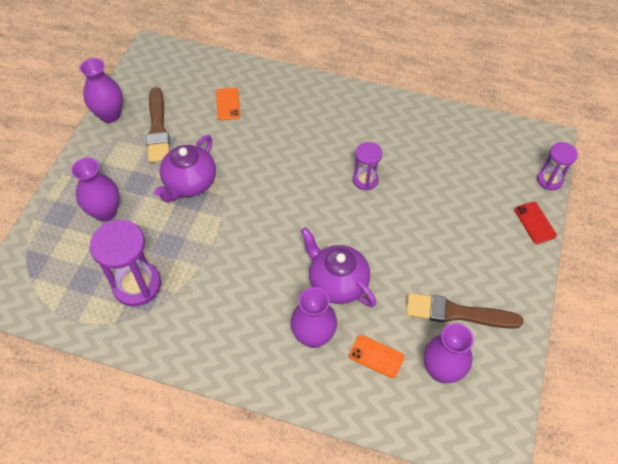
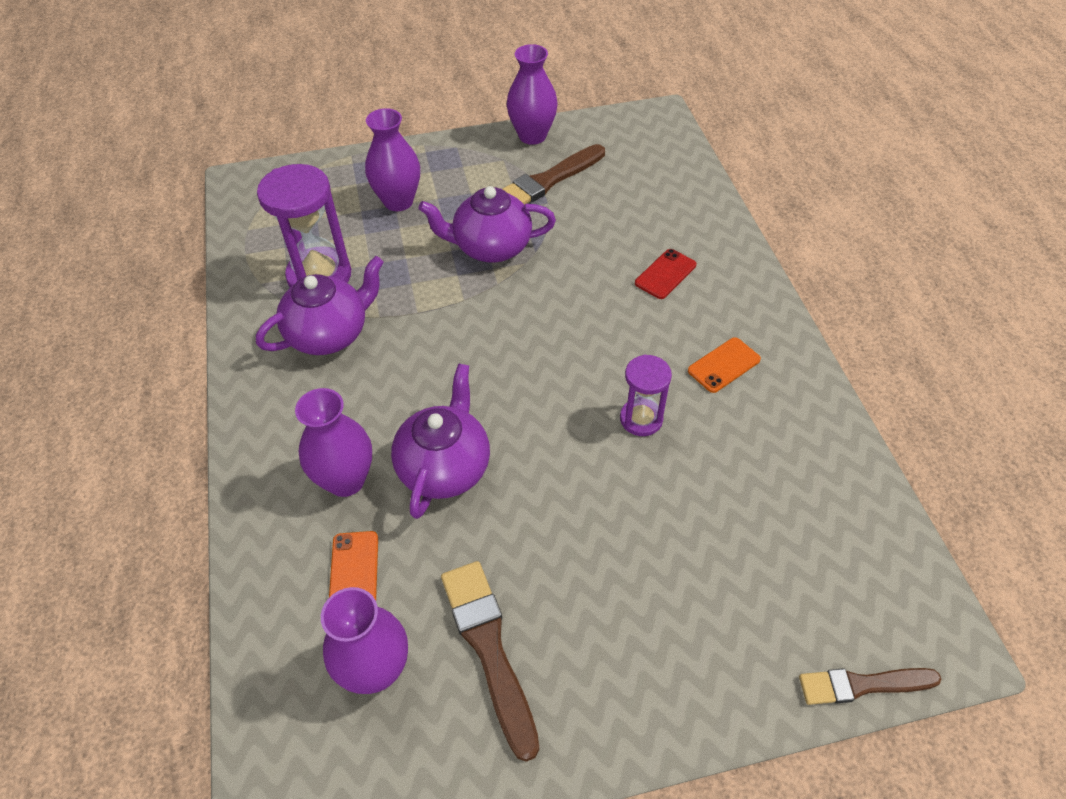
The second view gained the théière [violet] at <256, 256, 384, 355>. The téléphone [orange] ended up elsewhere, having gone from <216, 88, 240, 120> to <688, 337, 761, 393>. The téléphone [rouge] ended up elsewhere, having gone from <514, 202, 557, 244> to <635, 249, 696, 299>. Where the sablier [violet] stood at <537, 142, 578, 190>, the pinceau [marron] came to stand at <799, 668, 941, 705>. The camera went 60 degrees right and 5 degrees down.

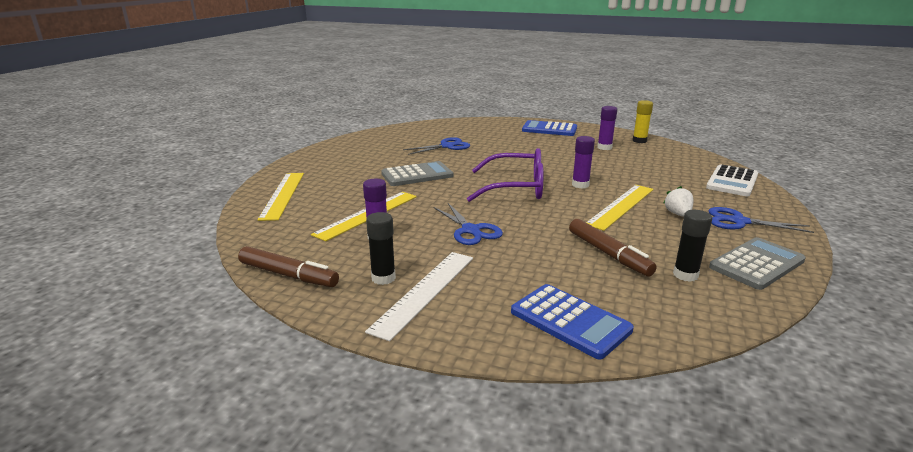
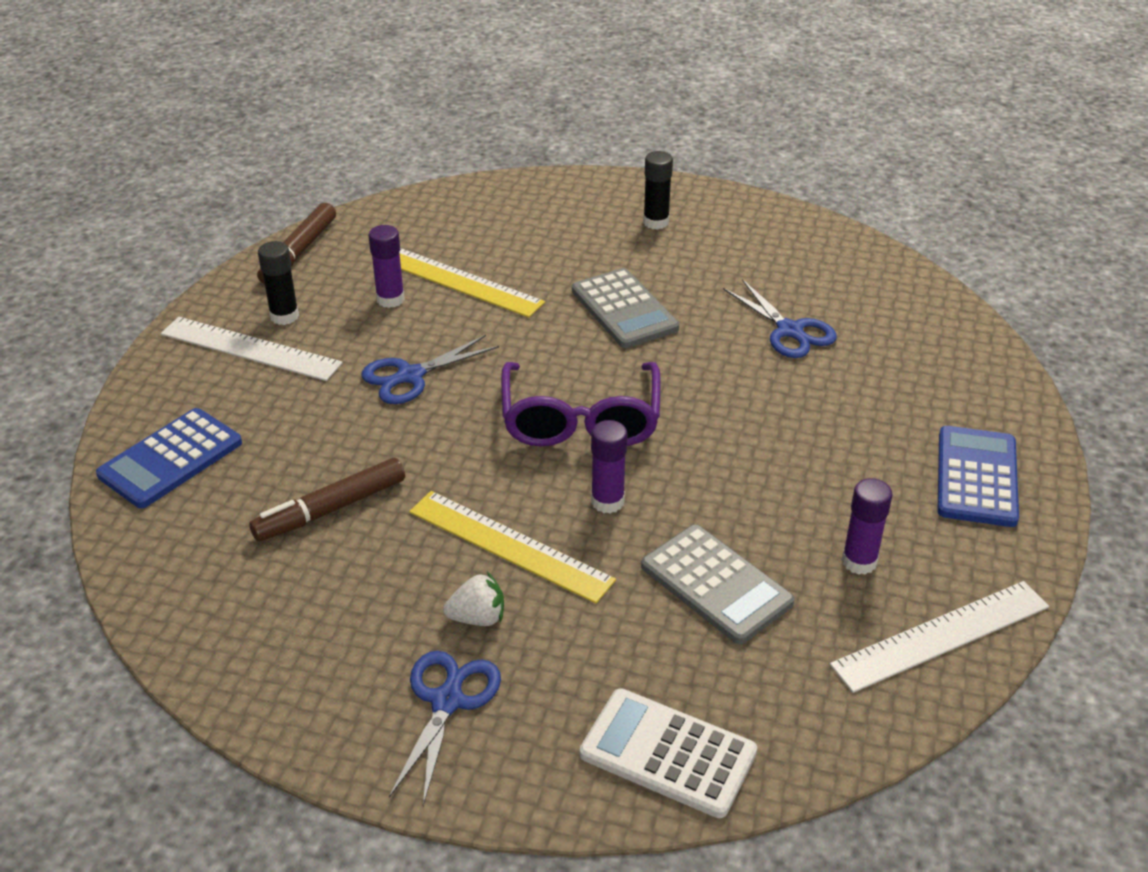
The second view lost the règle [jaune] at <257, 173, 304, 221>. The bâton de colle [noir] ended up elsewhere, having gone from <673, 210, 712, 282> to <643, 151, 673, 230>. The calculatrice [gris] ended up elsewhere, having gone from <709, 237, 806, 290> to <641, 525, 795, 644>. Where the bâton de colle [jaune] stood at <633, 100, 653, 143>, the règle [blanc] came to stand at <830, 581, 1049, 693>. The camera went 85 degrees right and 15 degrees up.

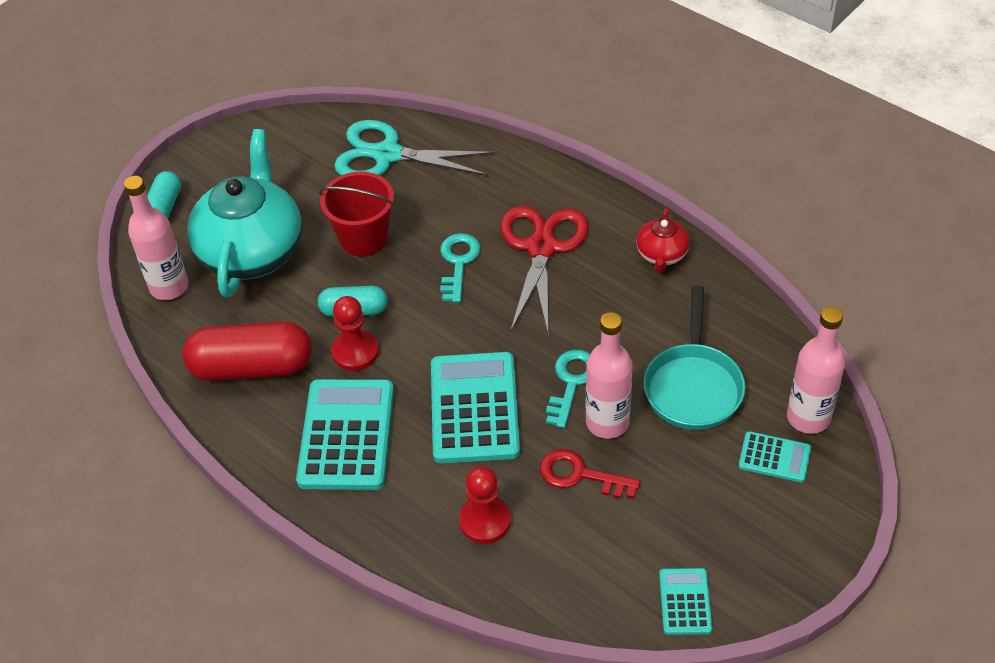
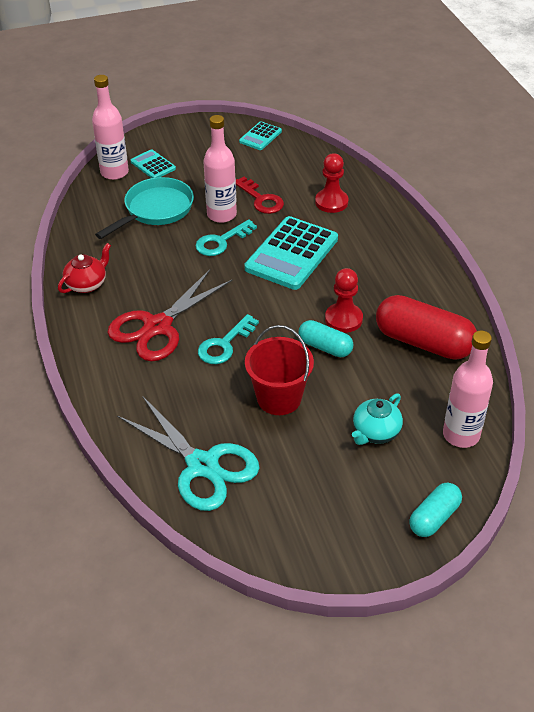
The second view lost the calculatrice [turquoise] at <296, 379, 394, 490>. The size of the théière [turquoise] at <187, 129, 302, 297> changed by a factor of 0.46. The camera went 150 degrees left and 5 degrees down.

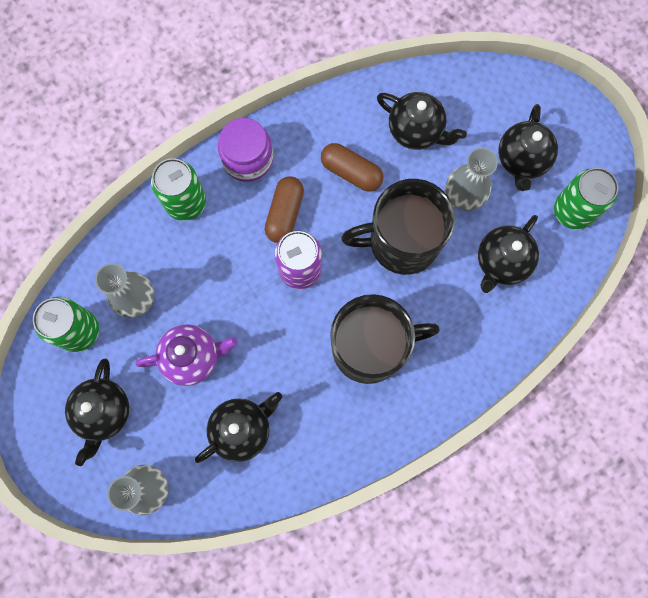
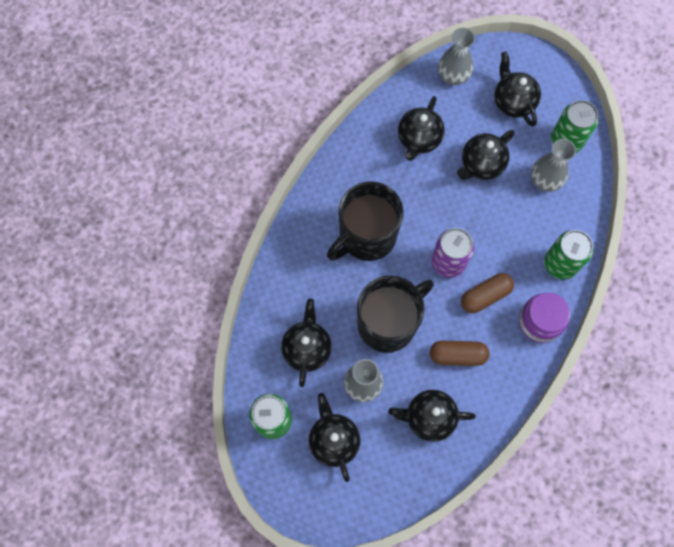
What was the théière [violet] at <135, 324, 238, 386> turned into the théière [noir] at <457, 130, 514, 180>. The gélule [marron] at <265, 176, 304, 243> ended up facing another way, 75 degrees clockwise from before. The camera went 150 degrees right and 5 degrees down.

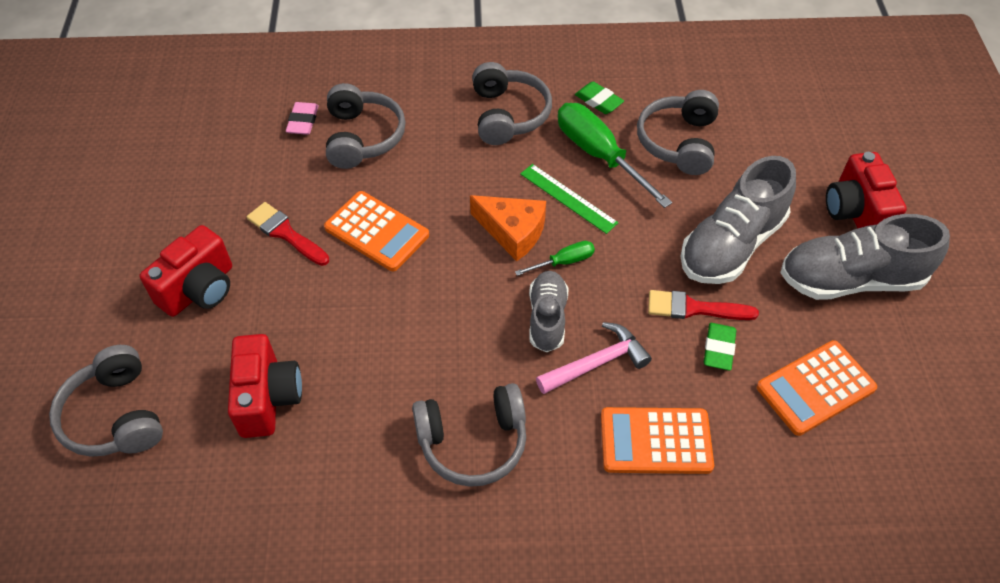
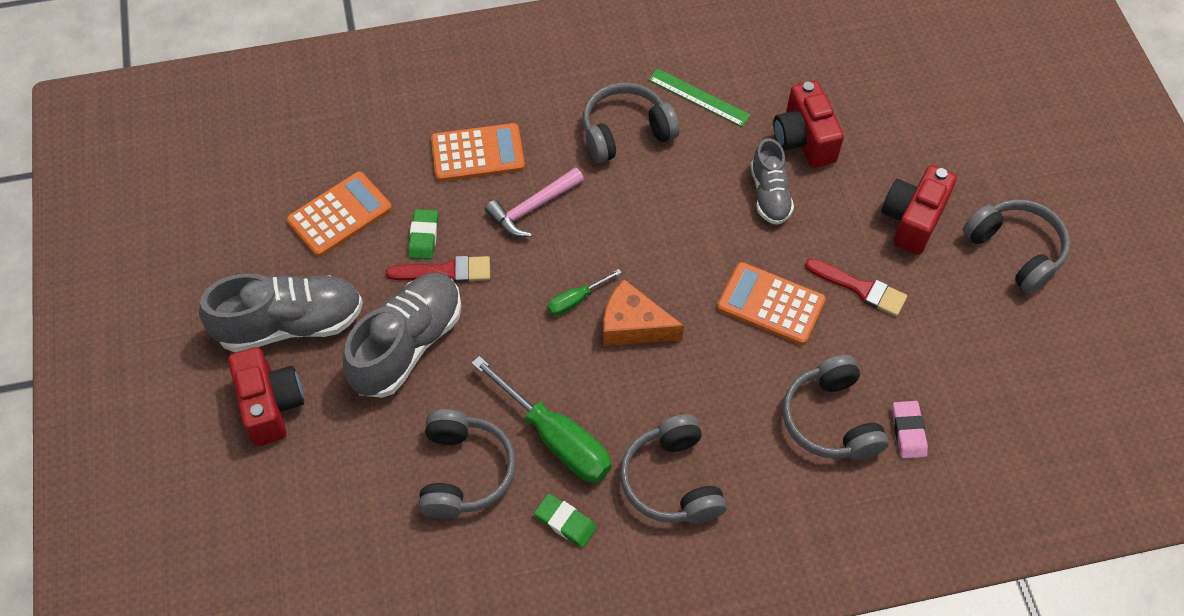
The casque audio [gris] ended up elsewhere, having gone from <49, 345, 163, 457> to <963, 200, 1070, 294>. The règle [vert] ended up elsewhere, having gone from <520, 164, 618, 234> to <648, 68, 751, 127>. The chaussure [gris] ended up elsewhere, having gone from <529, 271, 569, 352> to <751, 138, 794, 225>. The camera went 170 degrees right and 5 degrees up.

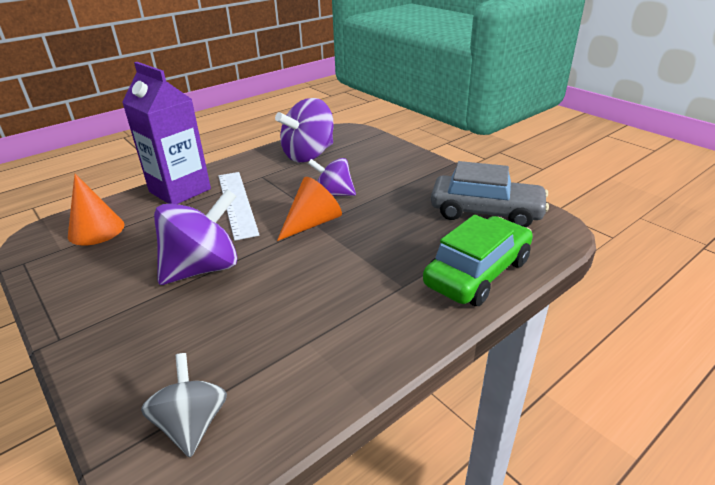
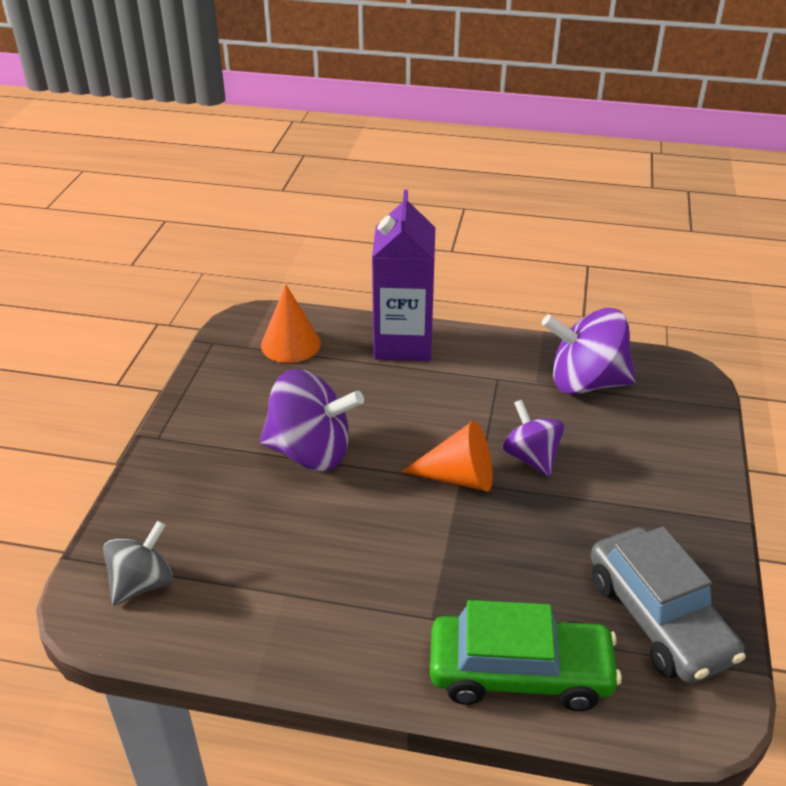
The second view lost the règle [blanc] at <218, 172, 259, 241>. The camera went 50 degrees right and 5 degrees up.

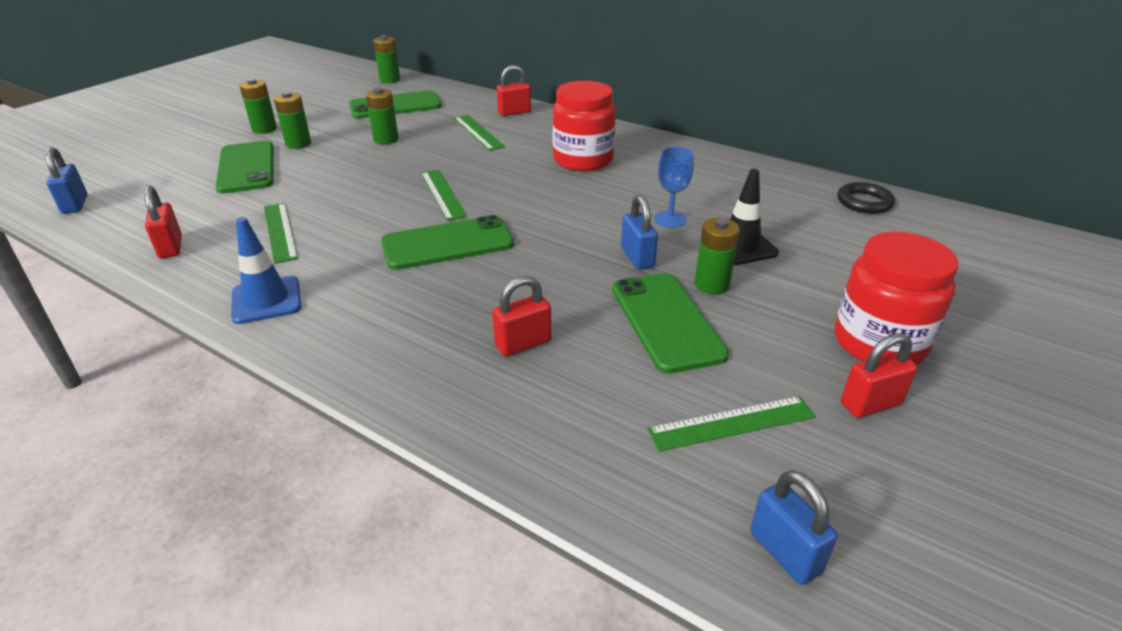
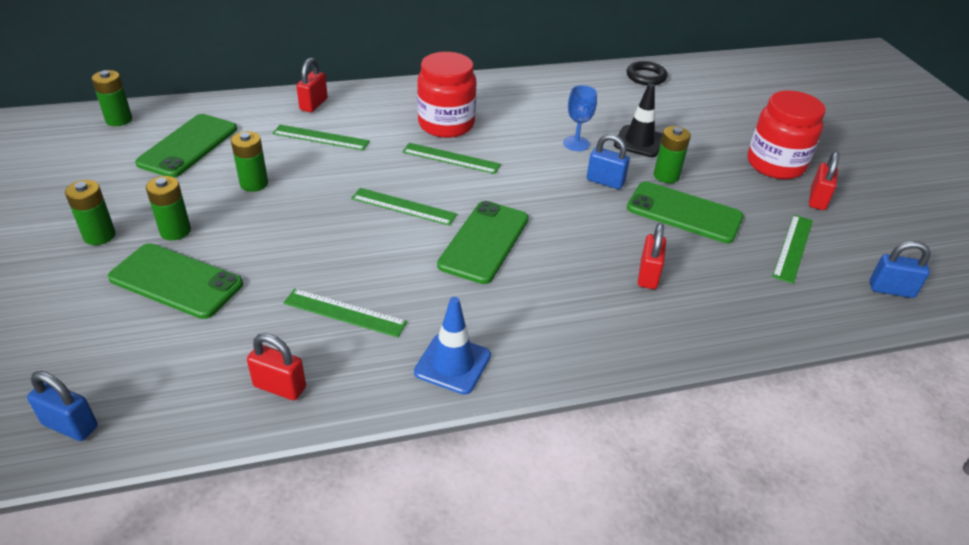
The second view gained the règle [vert] at <402, 143, 501, 174>. The camera went 50 degrees left and 5 degrees up.

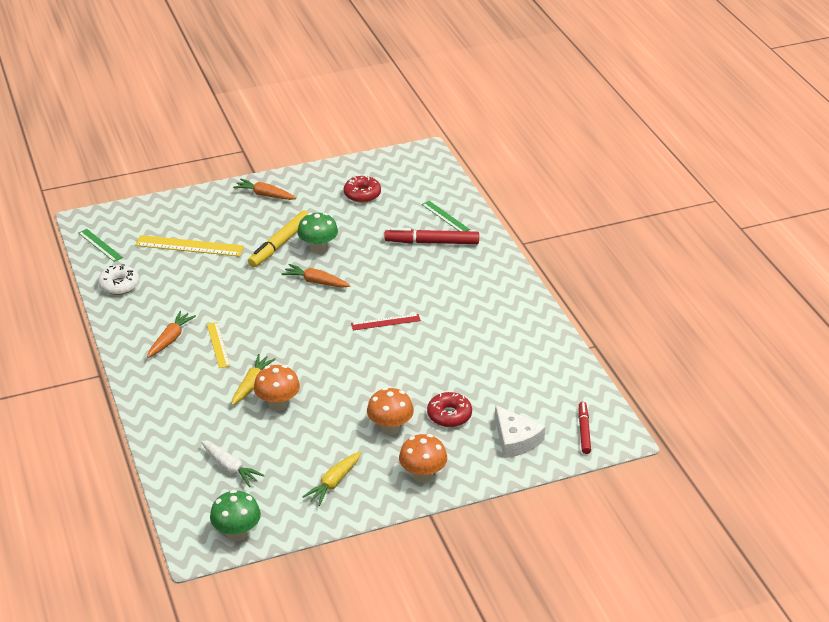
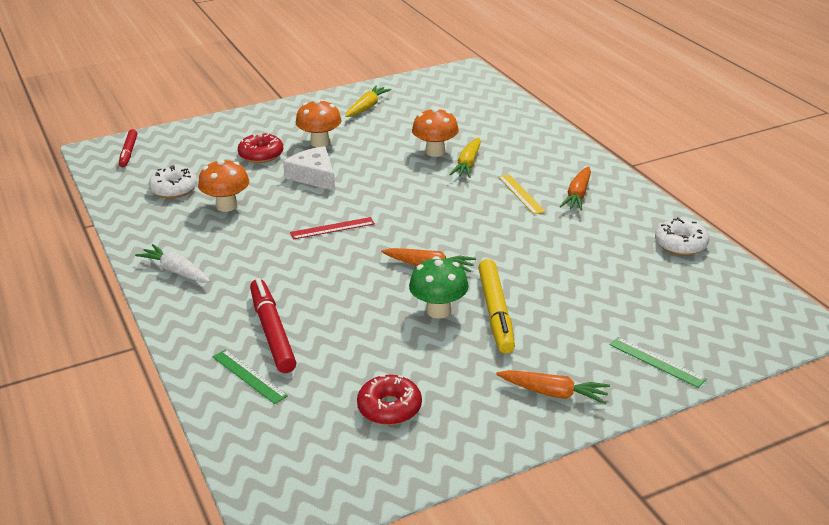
The second view lost the règle [jaune] at <135, 235, 244, 257>. The second view lost the champignon [vert] at <210, 490, 261, 541>. The second view gained the beignet [blanc] at <148, 165, 198, 198>. The règle [vert] ended up elsewhere, having gone from <79, 229, 123, 262> to <610, 337, 707, 388>. The carotte [blanc] ended up elsewhere, having gone from <201, 441, 265, 487> to <135, 244, 210, 282>. The champignon [orange] ended up elsewhere, having gone from <399, 434, 447, 483> to <198, 159, 249, 212>. The fromage [blanc] ended up elsewhere, having gone from <495, 405, 545, 458> to <283, 146, 335, 191>. The feutre [jaune] at <248, 210, 309, 267> ended up facing another way, 150 degrees clockwise from before. The feutre [rouge] at <384, 228, 479, 244> ended up facing another way, 105 degrees counterclockwise from before. The camera went 175 degrees right and 5 degrees down.

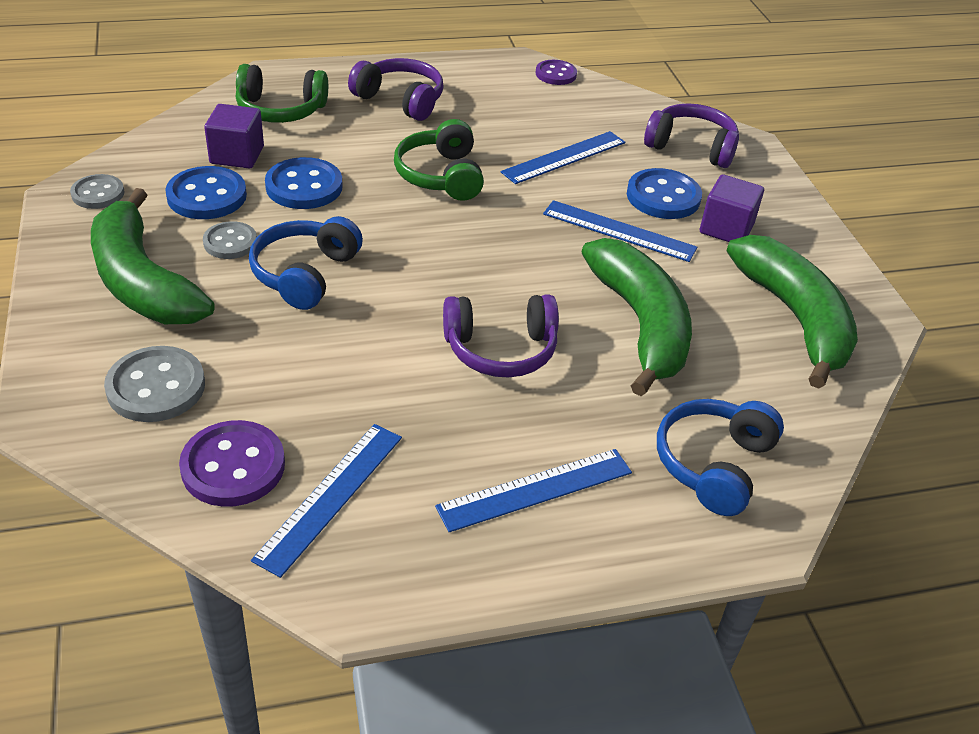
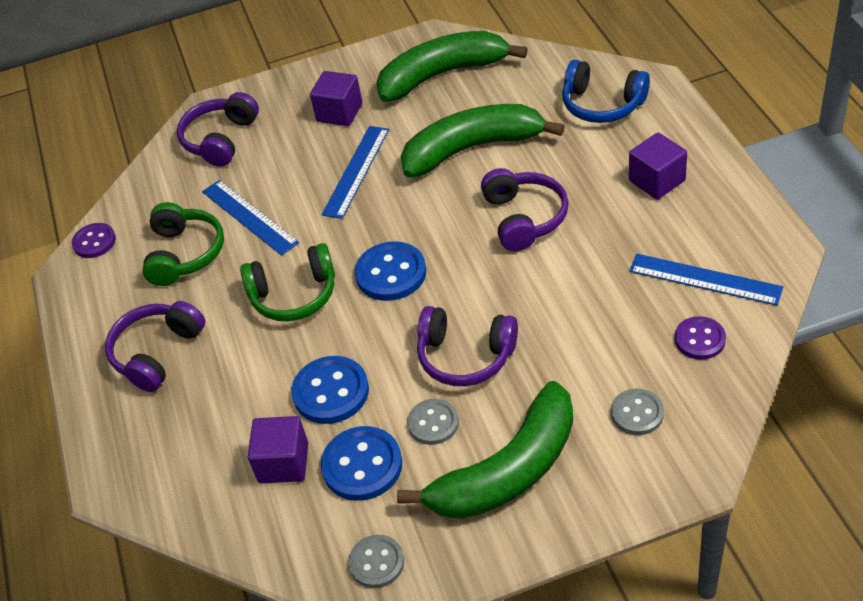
The casque audio [vert] ended up elsewhere, having gone from <236, 64, 328, 123> to <142, 202, 224, 286>. The bouton [bleu] ended up elsewhere, having gone from <627, 168, 702, 219> to <355, 241, 426, 301>. Where the règle [bleu] stood at <435, 449, 632, 532>, the cube [violet] came to stand at <629, 133, 687, 199>. What was the casque audio [bleu] at <249, 216, 363, 310> turned into the casque audio [violet] at <417, 306, 518, 386>. The size of the bouton [gris] at <104, 346, 205, 422> changed by a factor of 0.65. The size of the bouton [violet] at <179, 420, 285, 507> changed by a factor of 0.65. The camera went 85 degrees left and 5 degrees up.

